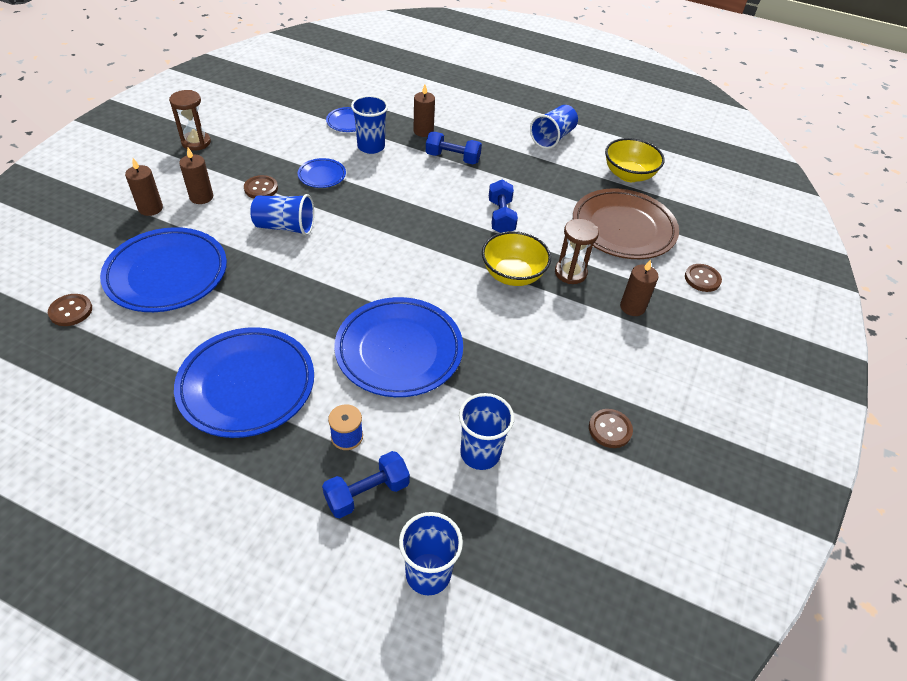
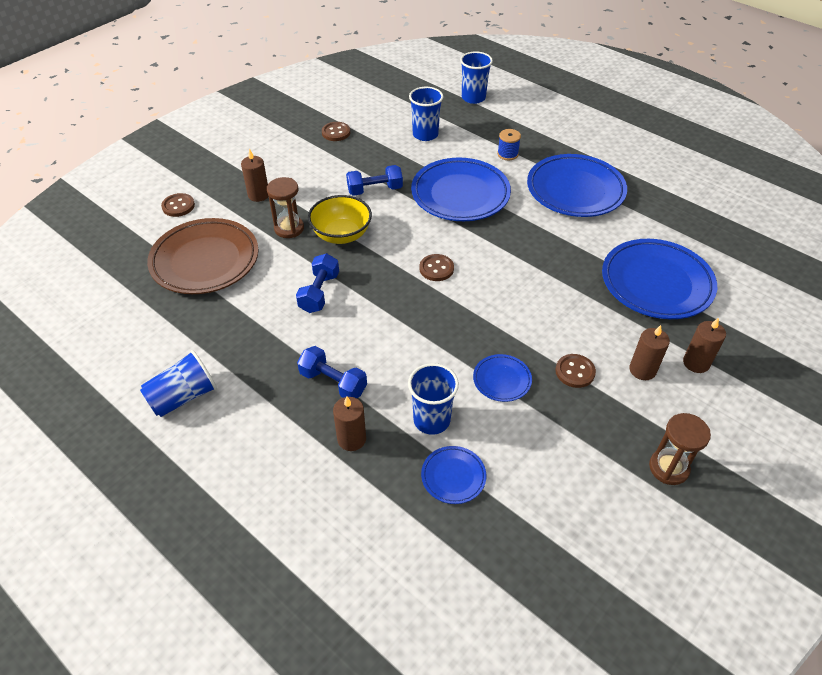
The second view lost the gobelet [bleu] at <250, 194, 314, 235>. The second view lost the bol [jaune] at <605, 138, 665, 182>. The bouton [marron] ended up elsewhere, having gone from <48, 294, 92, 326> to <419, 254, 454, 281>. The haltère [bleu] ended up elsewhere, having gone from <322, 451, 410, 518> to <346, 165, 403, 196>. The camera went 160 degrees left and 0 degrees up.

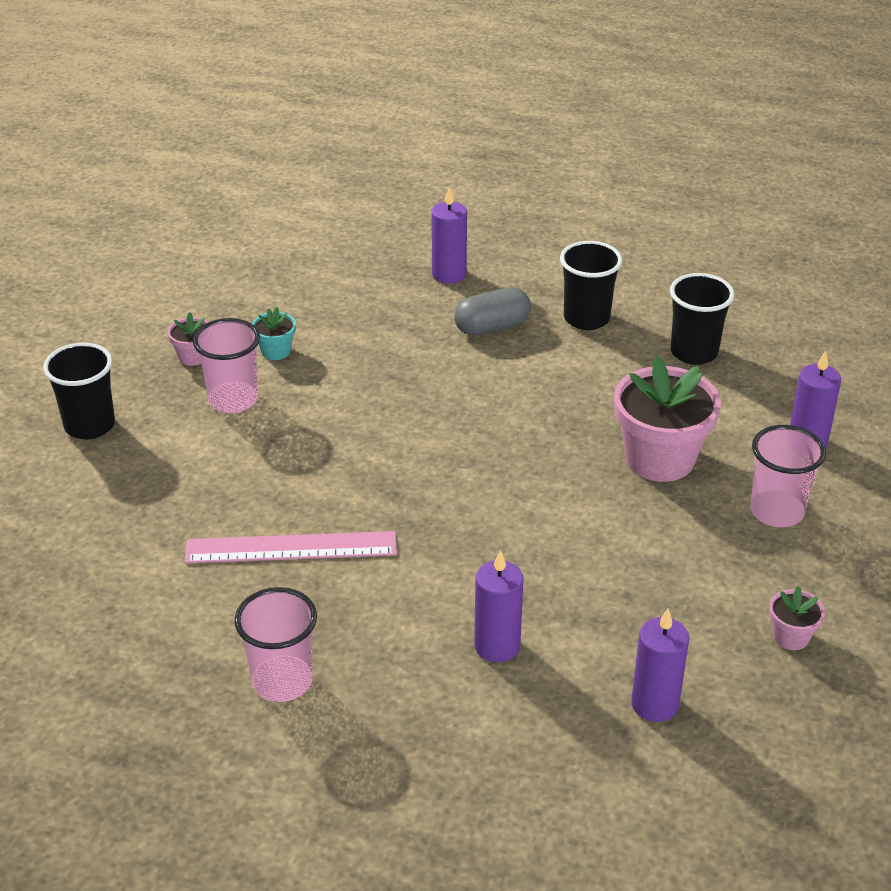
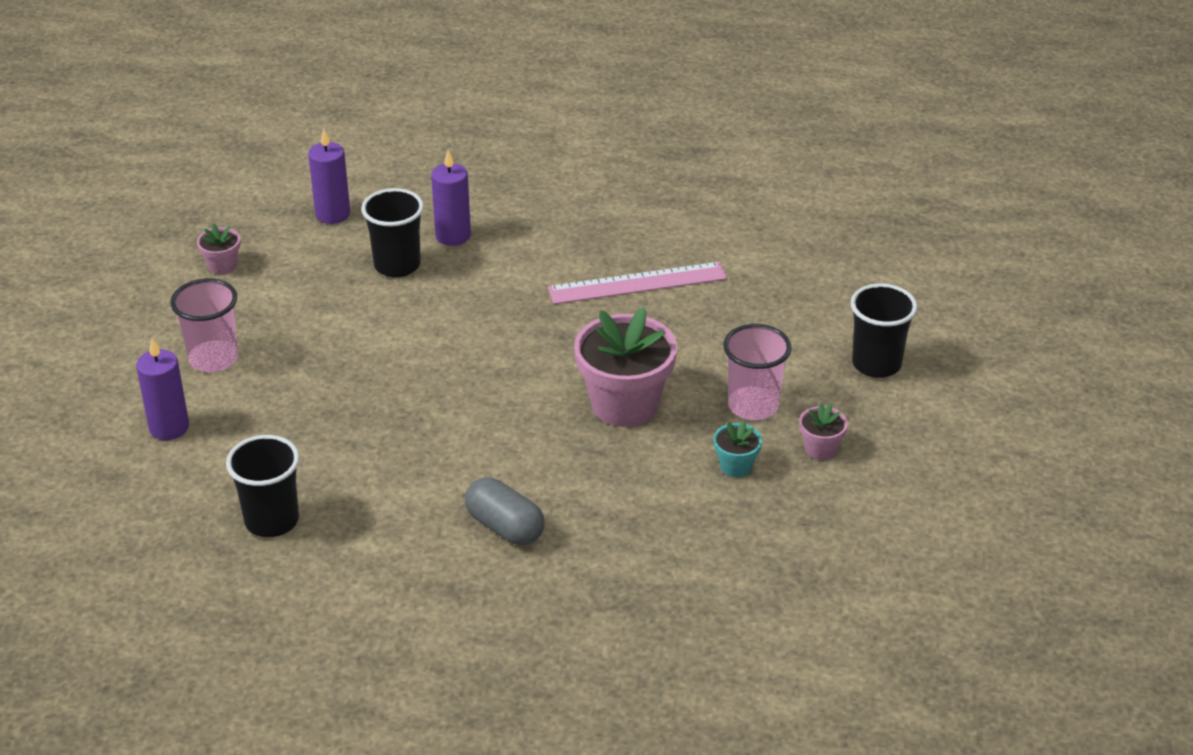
The second view lost the gobelet [rose] at <235, 587, 317, 702>. The second view lost the bougie [violet] at <431, 186, 467, 284>. The gobelet [noir] ended up elsewhere, having gone from <560, 241, 622, 330> to <361, 188, 424, 278>. The pot de fleurs [rose] ended up elsewhere, having gone from <614, 356, 721, 482> to <574, 307, 677, 427>. The gélule [gris] at <454, 287, 531, 336> ended up facing another way, 75 degrees clockwise from before. The camera went 170 degrees right and 0 degrees up.

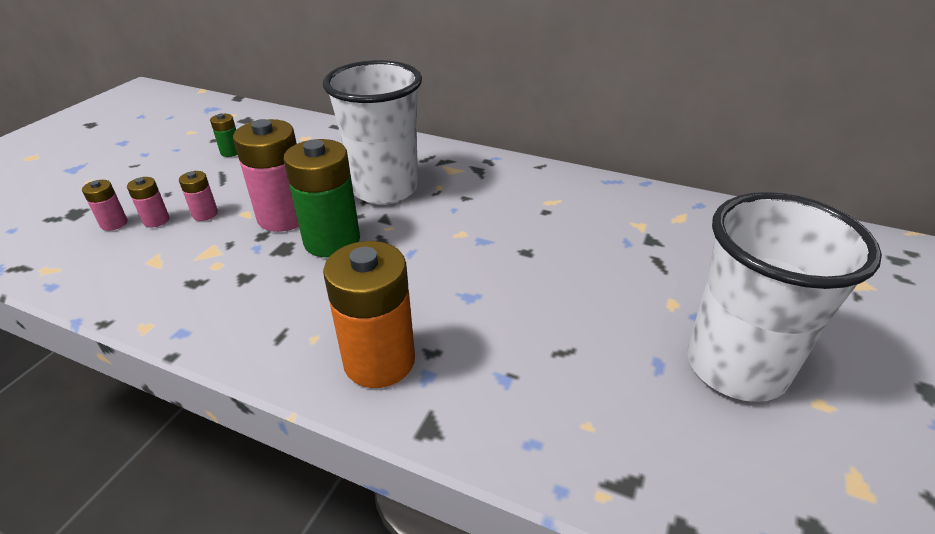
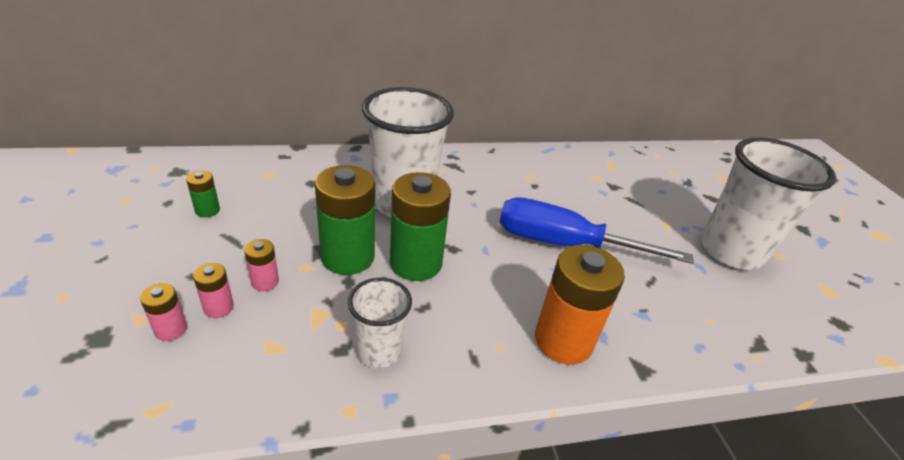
The second view gained the gobelet [blanc] at <348, 278, 412, 368>. The second view gained the tournevis [bleu] at <499, 197, 694, 264>. What was the pile [rose] at <233, 119, 299, 232> turned into the pile [vert] at <315, 165, 375, 275>. The camera went 40 degrees left and 0 degrees up.

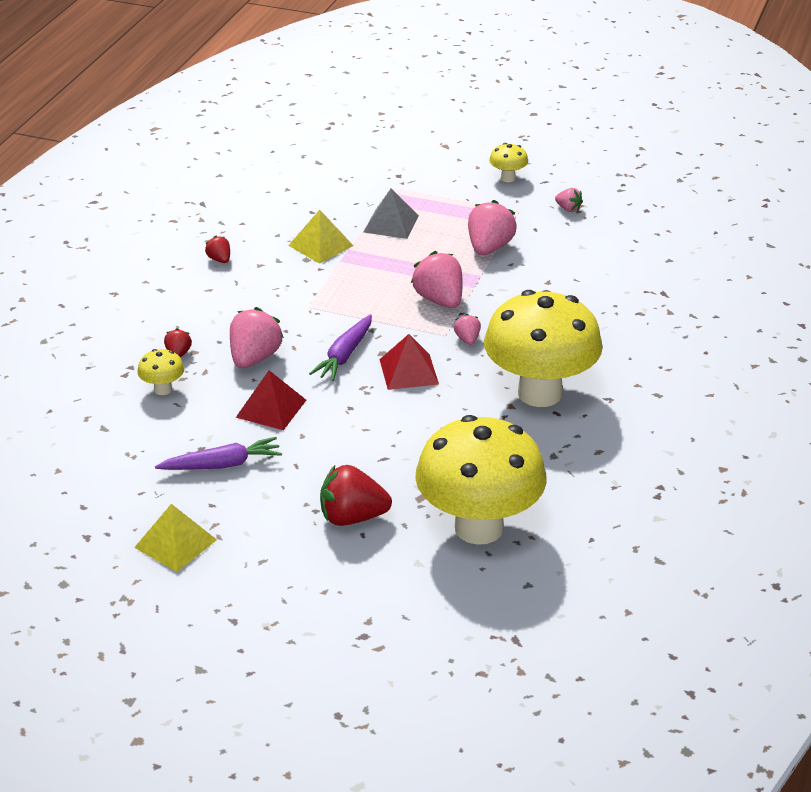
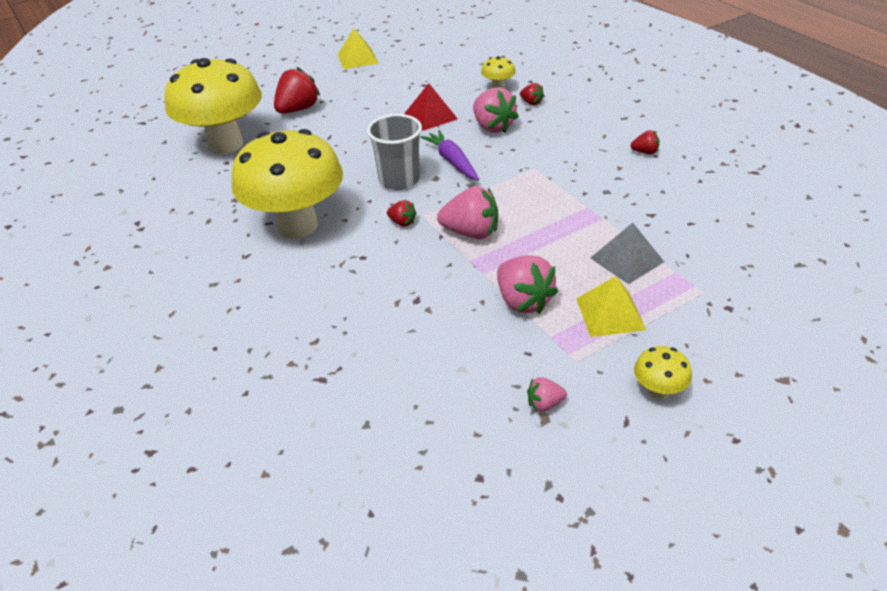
The second view lost the carotte [violet] at <155, 437, 282, 470>. The pyramide [jaune] ended up elsewhere, having gone from <288, 210, 353, 264> to <576, 276, 646, 337>. Where the pyramide [rouge] stood at <379, 334, 439, 390>, the gobelet [gris] came to stand at <367, 114, 422, 190>. What was the fraise [rose] at <454, 314, 481, 345> turned into the fraise [rouge] at <387, 200, 417, 227>. The camera went 130 degrees right and 5 degrees up.

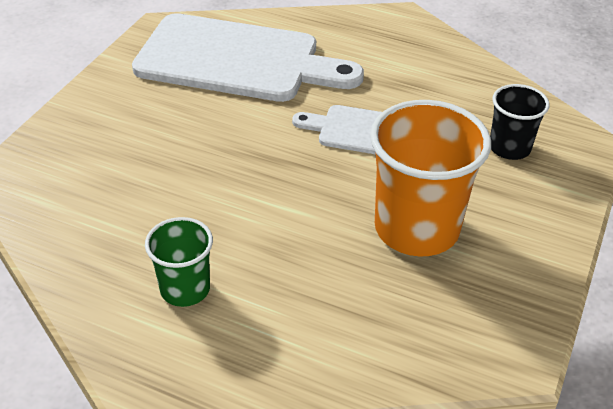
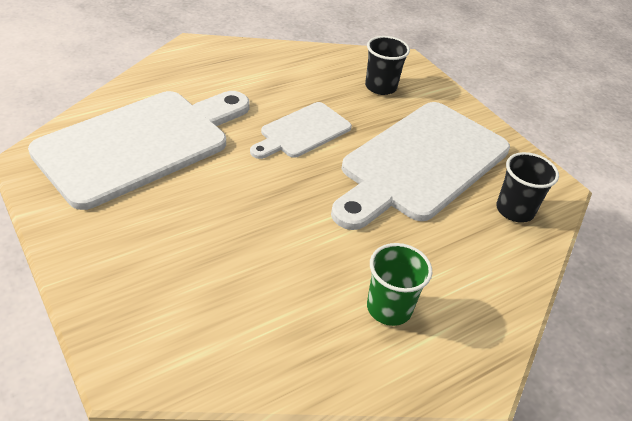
The second view gained the gobelet [noir] at <496, 152, 559, 223>. Where the gobelet [orange] stood at <370, 100, 491, 256>, the planche à découper [blanc] came to stand at <331, 102, 510, 230>. The camera went 60 degrees left and 0 degrees up.

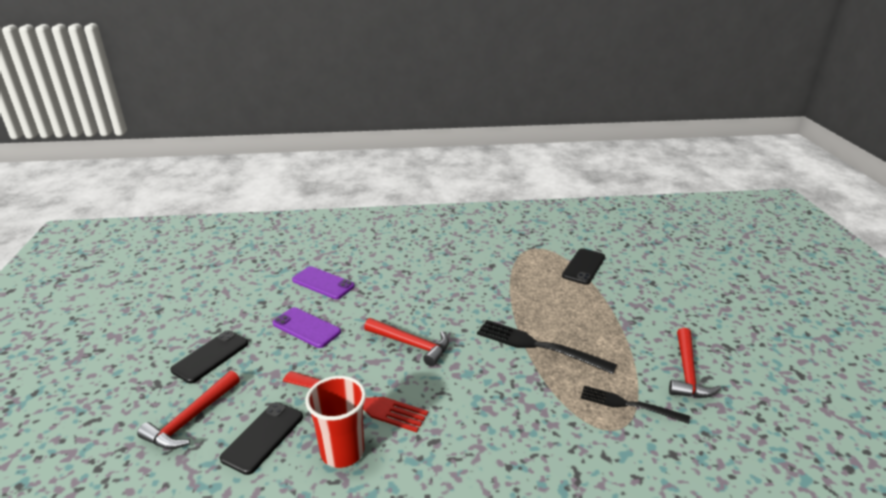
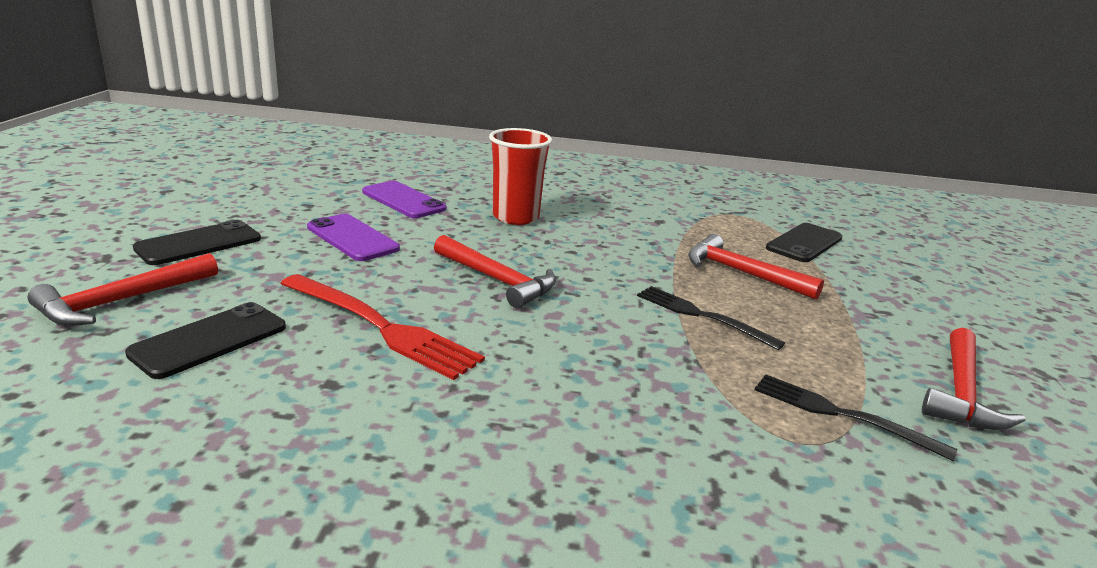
The second view gained the marteau [rouge] at <688, 234, 824, 300>. The gobelet [rouge] ended up elsewhere, having gone from <305, 376, 366, 468> to <489, 128, 552, 225>. The size of the fourchette [noir] at <477, 320, 617, 374> changed by a factor of 0.66. The camera went 10 degrees right and 5 degrees down.

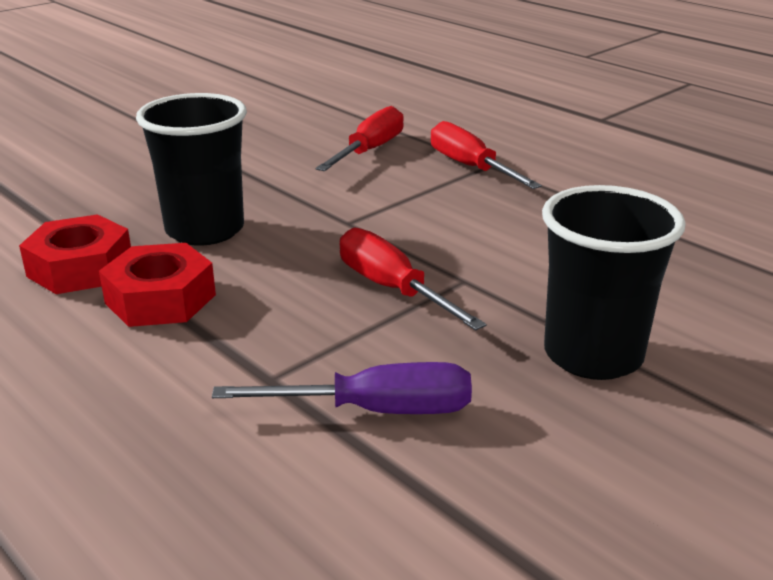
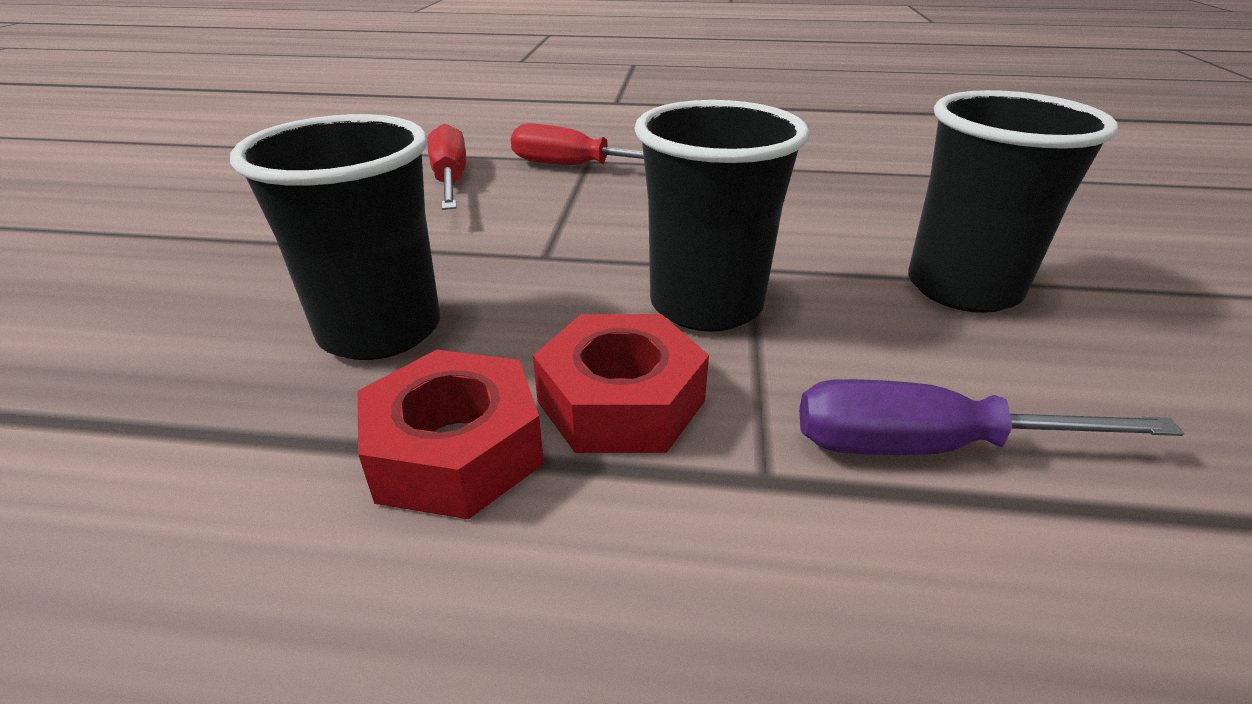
The écrou [rouge] ended up elsewhere, having gone from <19, 214, 131, 294> to <533, 314, 709, 453>. Where the tournevis [rouge] stood at <340, 228, 486, 331>, the gobelet [noir] came to stand at <634, 100, 809, 332>. The tournevis [violet] at <212, 362, 472, 414> ended up facing another way, 135 degrees counterclockwise from before. The camera went 40 degrees left and 5 degrees up.

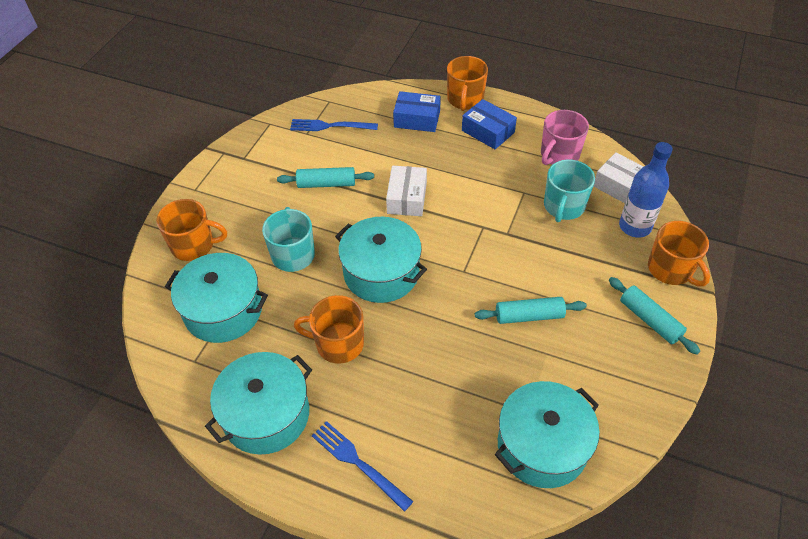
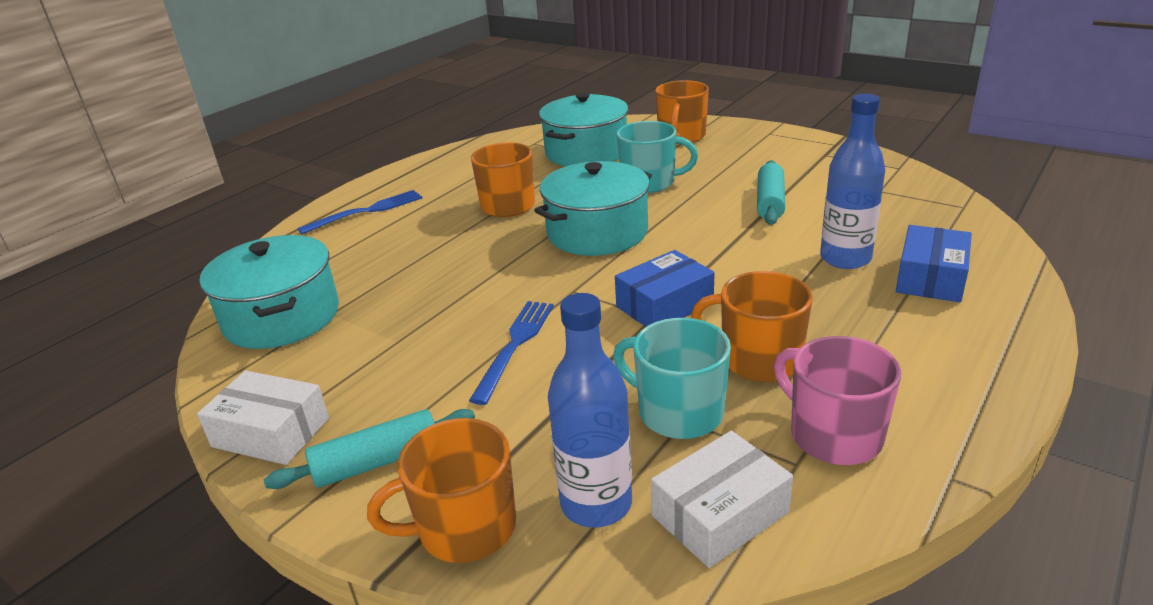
The second view lost the marmite [turquoise] at <205, 352, 312, 455>. The second view lost the rouleau à pâtisserie [turquoise] at <475, 297, 587, 324>. The second view gained the bouteille [bleu] at <820, 94, 885, 269>. The fourchette [bleu] ended up elsewhere, having gone from <290, 119, 378, 131> to <469, 301, 554, 405>. The boîte [blanc] ended up elsewhere, having gone from <386, 166, 427, 216> to <197, 370, 329, 465>. The tasse [orange] ended up elsewhere, having gone from <447, 56, 488, 111> to <691, 271, 813, 382>. The boîte [bleu] ended up elsewhere, having gone from <462, 99, 517, 149> to <615, 250, 714, 327>. The camera went 105 degrees right and 20 degrees down.

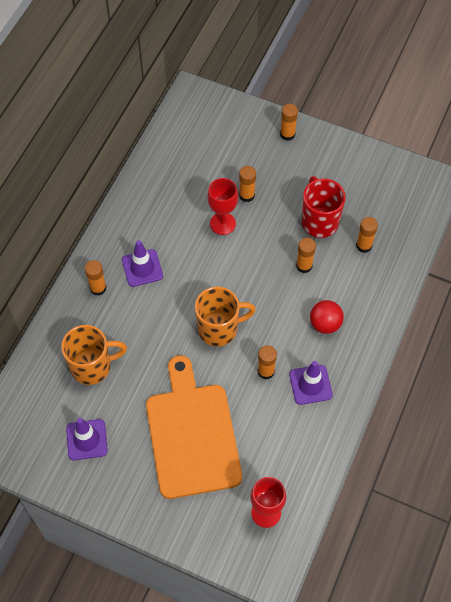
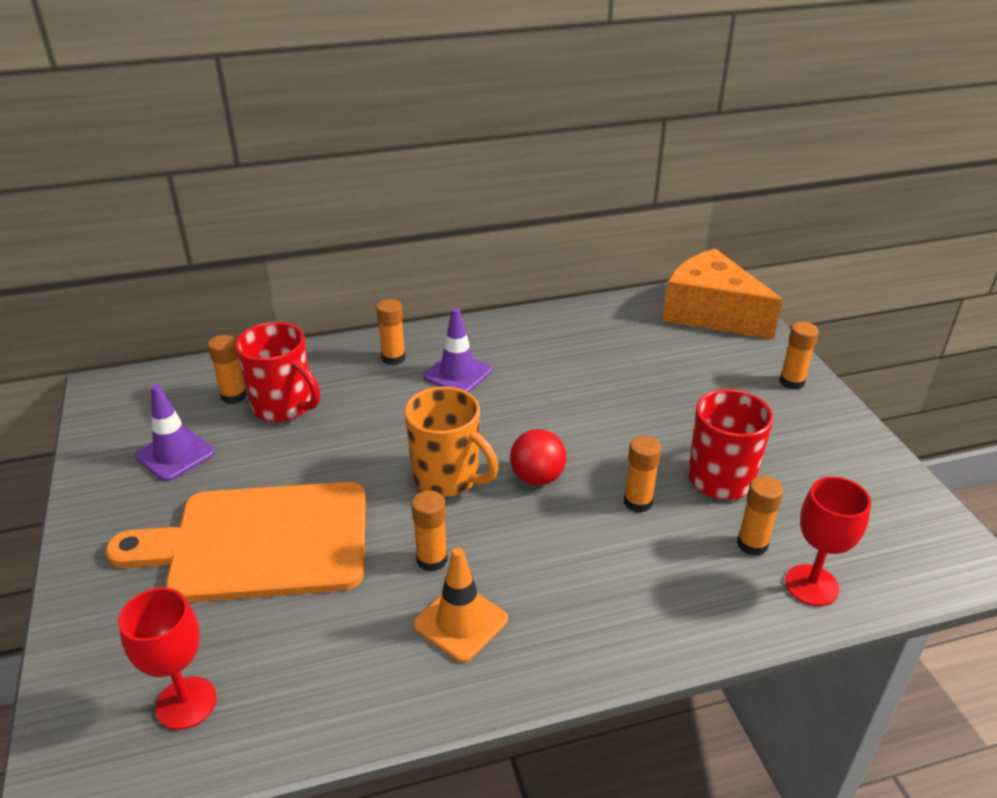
The second view gained the fromage [orange] at <663, 248, 783, 340>. The verre à pied [rouge] ended up elsewhere, having gone from <207, 178, 238, 235> to <785, 477, 871, 606>. The bâton de colle [orange] ended up elsewhere, having gone from <239, 166, 256, 202> to <208, 335, 247, 404>. The balle [rouge] ended up elsewhere, having gone from <310, 300, 344, 334> to <510, 429, 566, 486>. What was the tasse [orange] at <61, 325, 127, 385> turned into the tasse [rouge] at <235, 322, 320, 422>. What was the cône de chantier [violet] at <289, 361, 333, 405> turned into the cône de chantier [orange] at <413, 547, 508, 663>. The planche à découper [orange] at <146, 355, 242, 499> ended up facing another way, 135 degrees counterclockwise from before. The camera went 50 degrees right and 25 degrees down.

